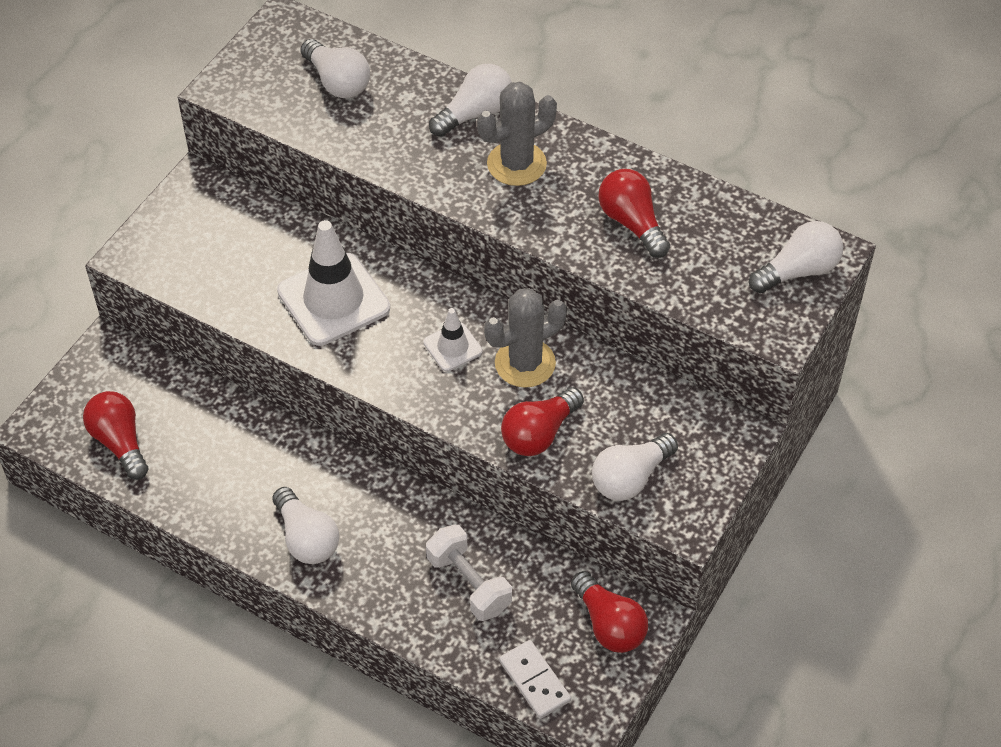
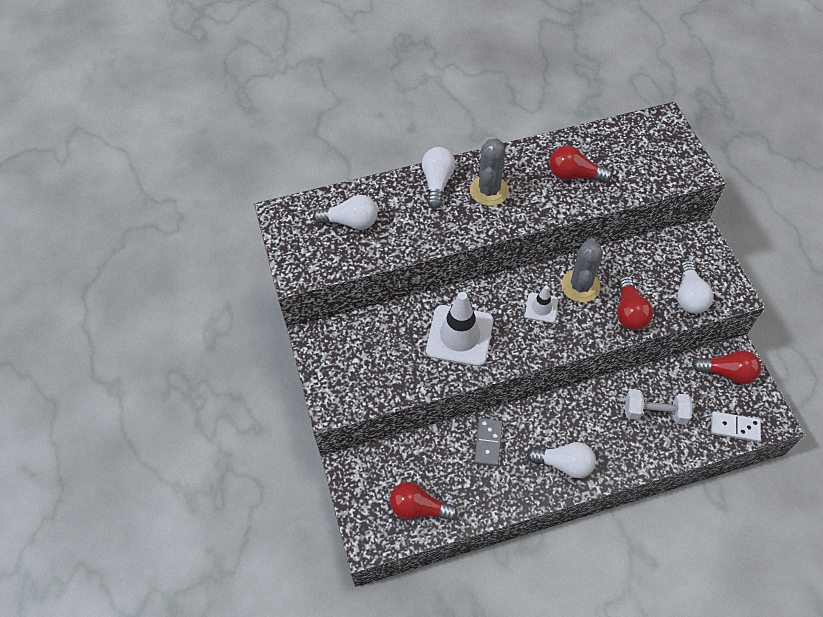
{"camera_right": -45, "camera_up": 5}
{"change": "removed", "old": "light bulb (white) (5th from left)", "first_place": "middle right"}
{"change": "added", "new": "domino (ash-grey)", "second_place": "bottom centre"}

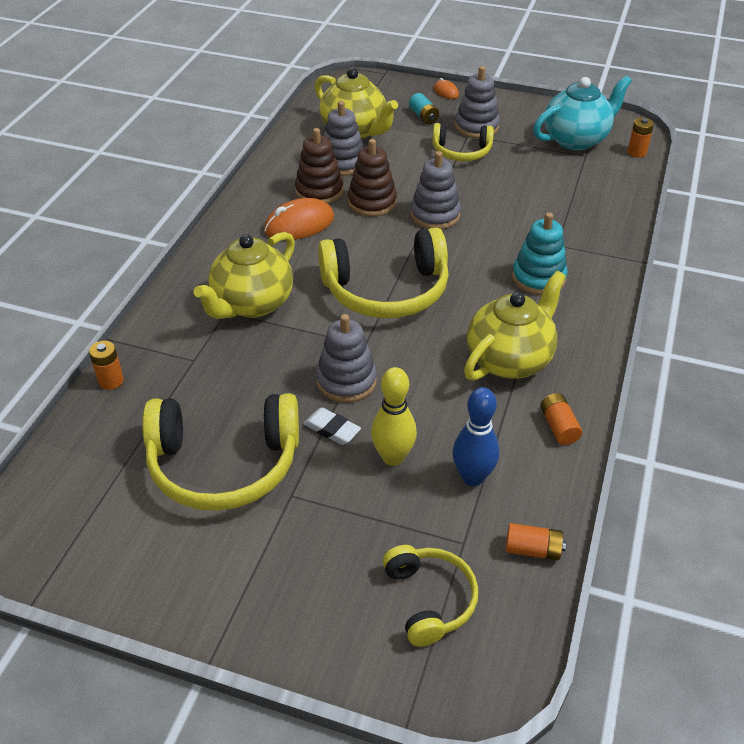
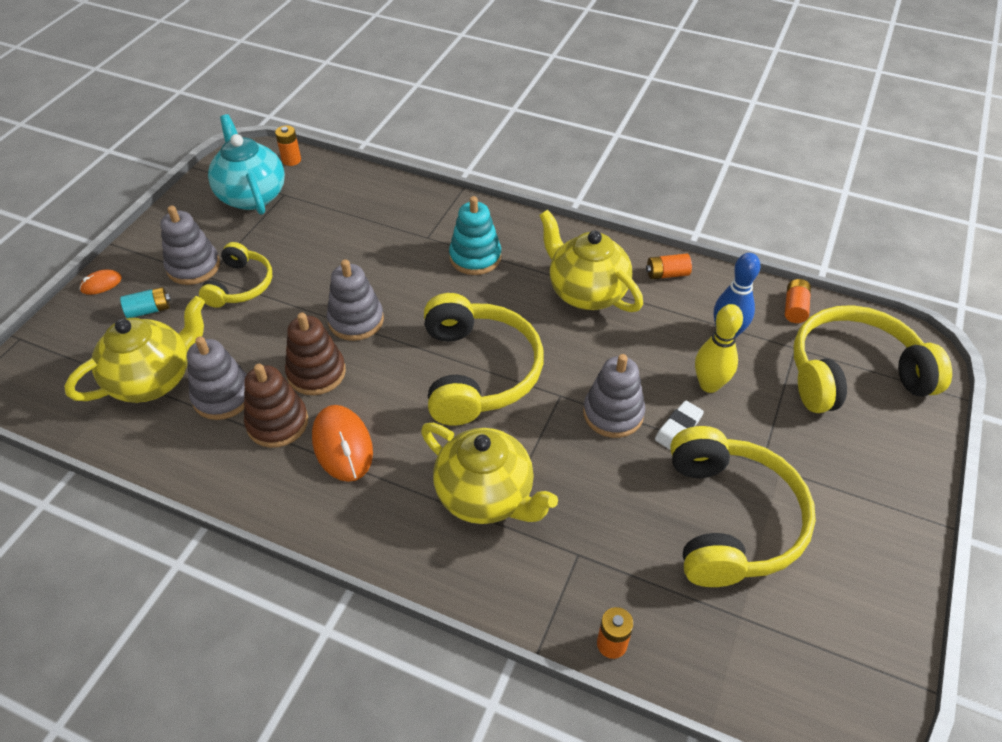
{"camera_right": -85, "camera_up": 5}
{"change": "resized", "old": "over-ear headphones (yellow) (3rd from left in the first image)", "first_place": "bottom centre", "second_place": "middle right", "factor": 1.75}

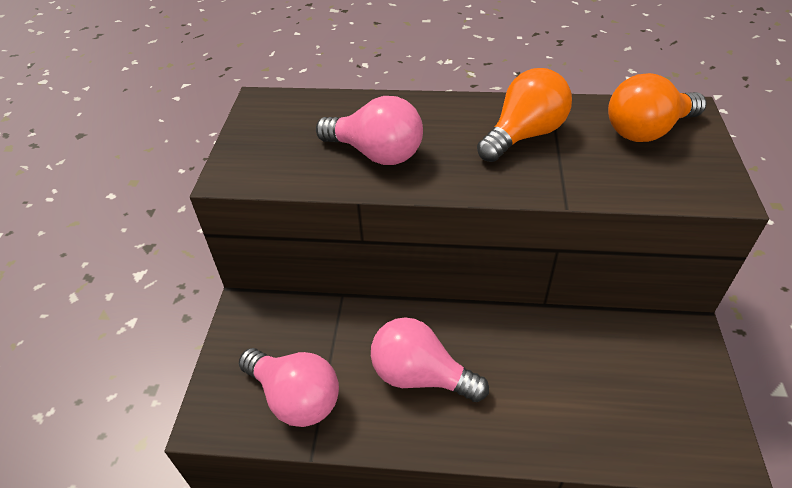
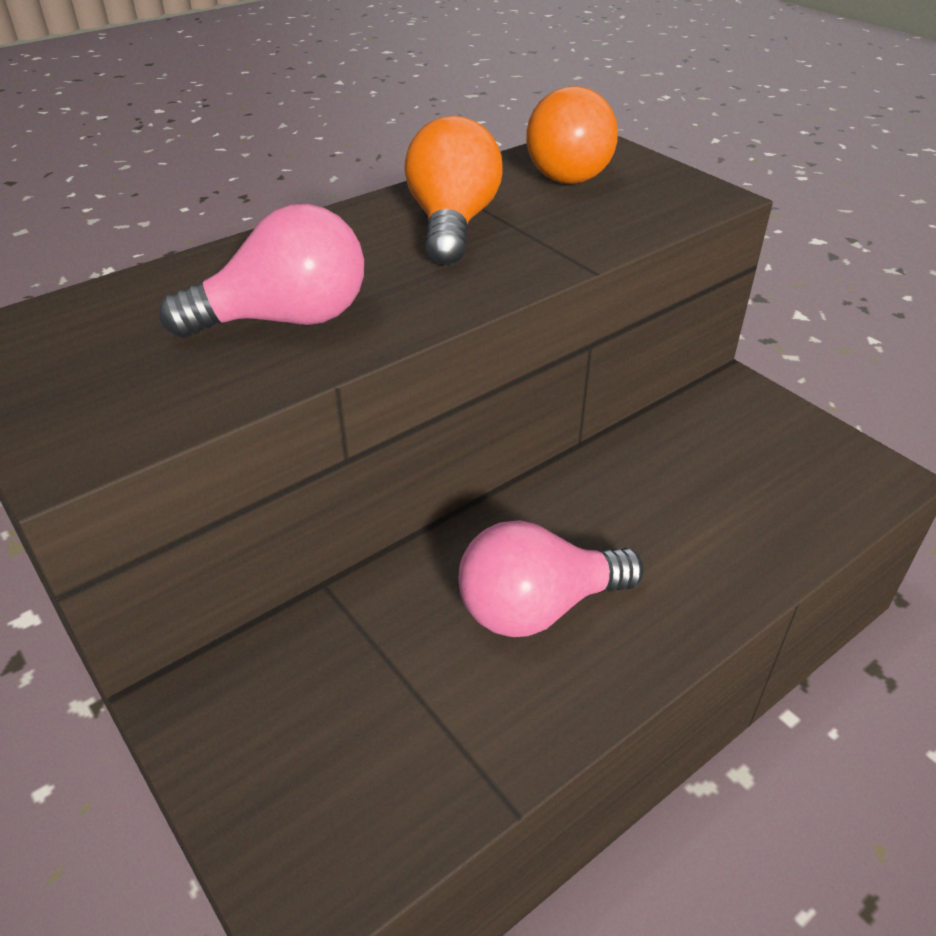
{"camera_right": -45, "camera_up": -5}
{"change": "removed", "old": "light bulb (rose-pink) (1st from left)", "first_place": "bottom centre"}

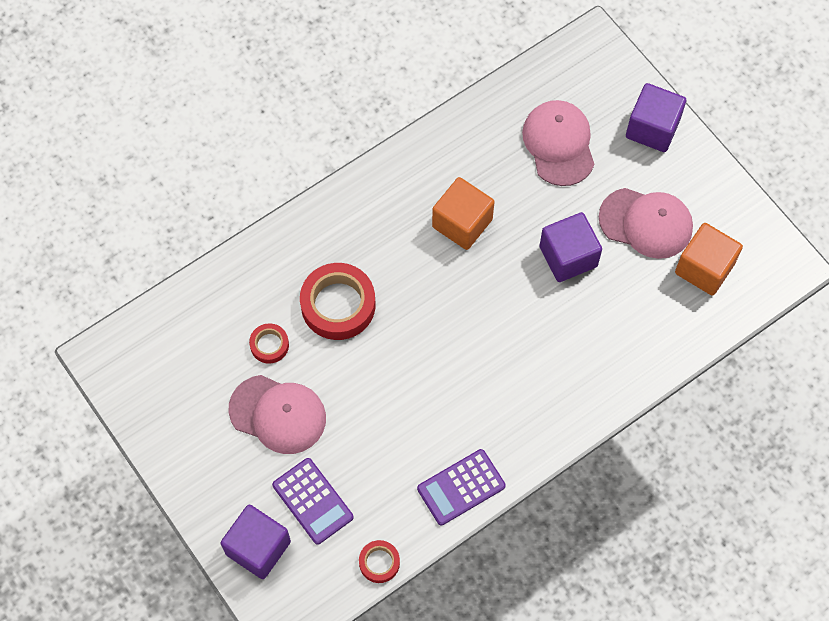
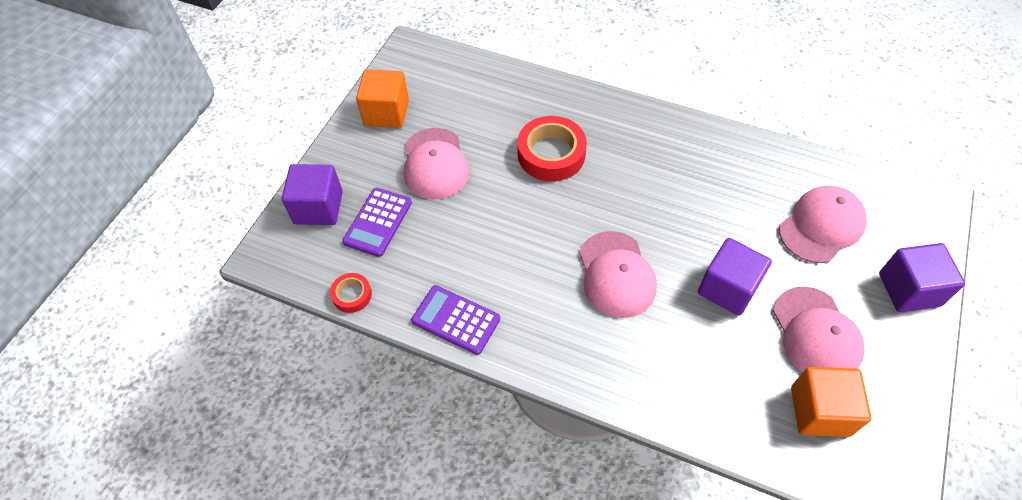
{"camera_right": 60, "camera_up": -10}
{"change": "removed", "old": "roll of tape (red) (1st from left)", "first_place": "middle left"}
{"change": "added", "new": "peaked cap (rose-pink) (2nd from left)", "second_place": "centre"}
{"change": "moved", "old": "cube (orange-coloured) (1st from left)", "first_place": "centre", "second_place": "top centre"}

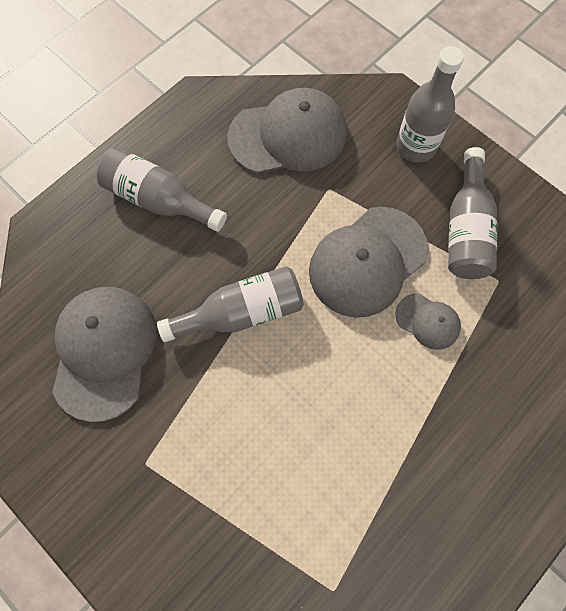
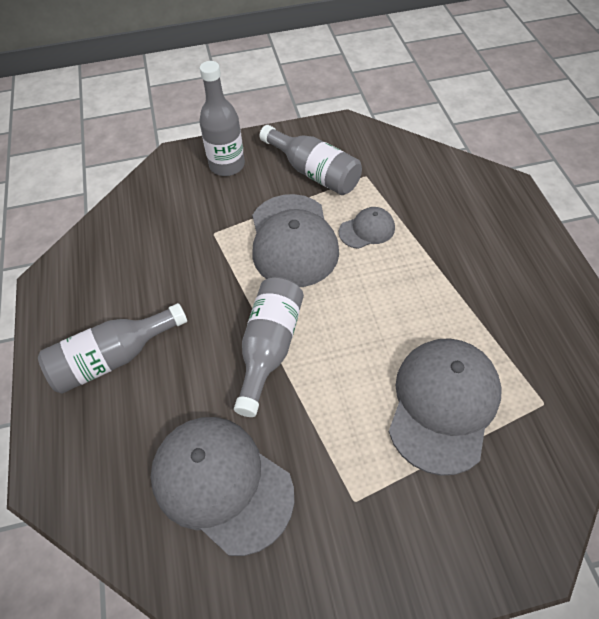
{"camera_right": -55, "camera_up": -15}
{"change": "moved", "old": "peaked cap (ash-grey) (2nd from left in the first image)", "new": "peaked cap (ash-grey) (4th from left)", "first_place": "top centre", "second_place": "middle right"}

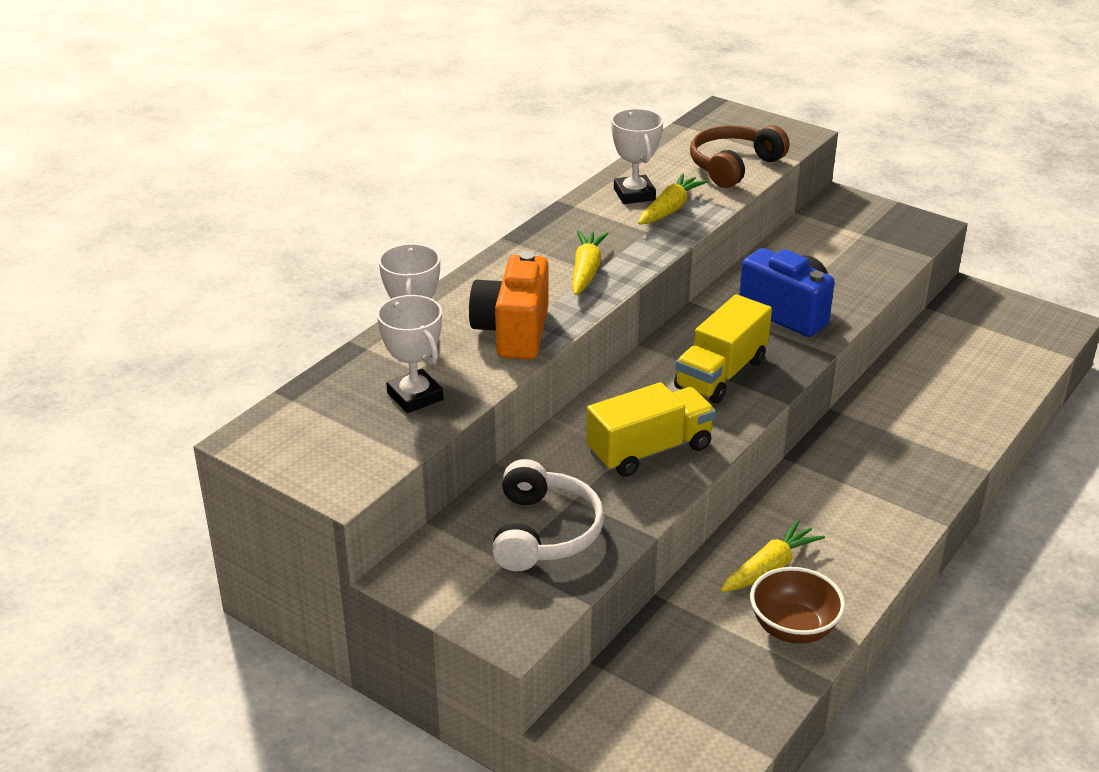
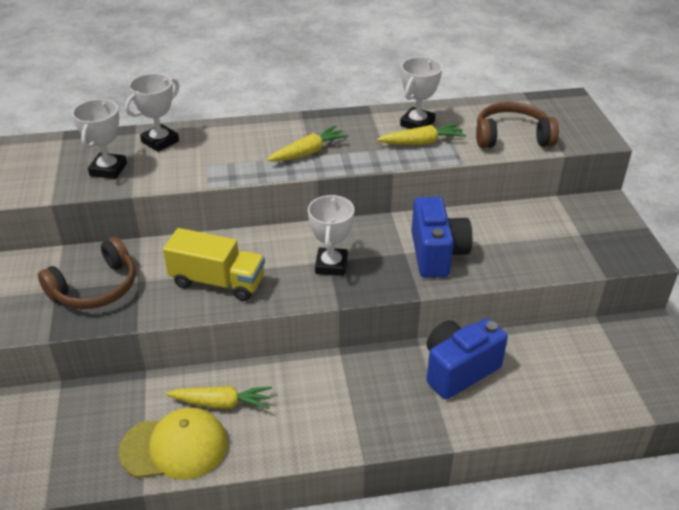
{"camera_right": 45, "camera_up": 5}
{"change": "removed", "old": "compact camera (orange-coloured)", "first_place": "centre"}
{"change": "added", "new": "compact camera (royal blue) (2nd from left)", "second_place": "bottom right"}
{"change": "replaced", "old": "truck (yellow) (2nd from left)", "new": "trophy (white) (3rd from left)", "first_place": "centre", "second_place": "centre"}
{"change": "replaced", "old": "serving bowl (brown)", "new": "peaked cap (yellow)", "first_place": "bottom right", "second_place": "bottom left"}
{"change": "recoloured", "old": "over-ear headphones (white)", "new": "over-ear headphones (brown) (1st from left)", "first_place": "bottom centre", "second_place": "middle left"}

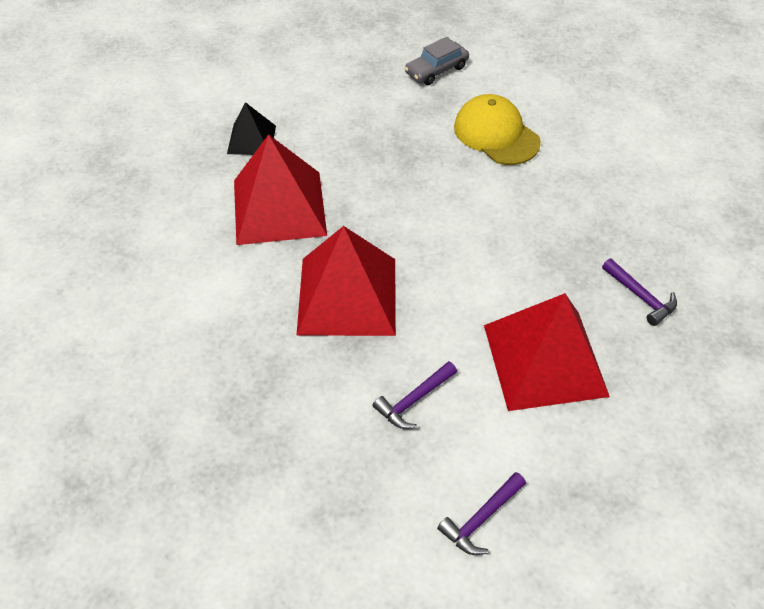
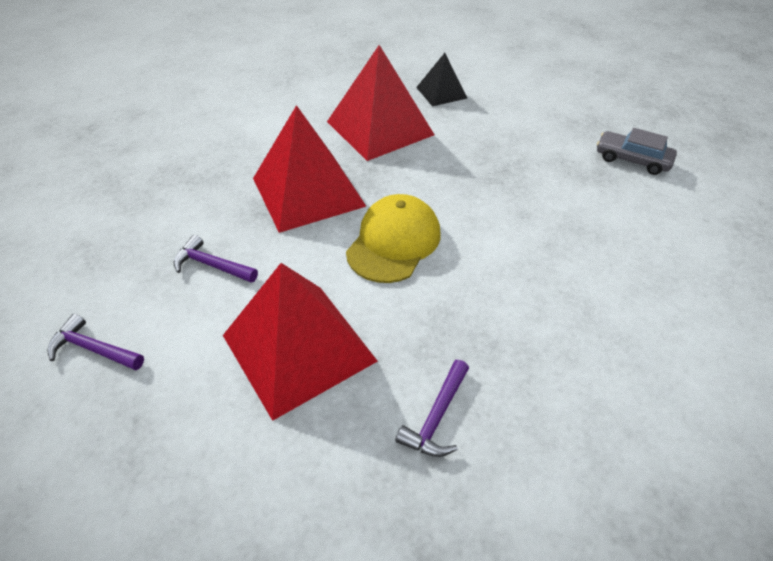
{"camera_right": 65, "camera_up": -5}
{"change": "moved", "old": "peaked cap (yellow)", "first_place": "top centre", "second_place": "centre"}

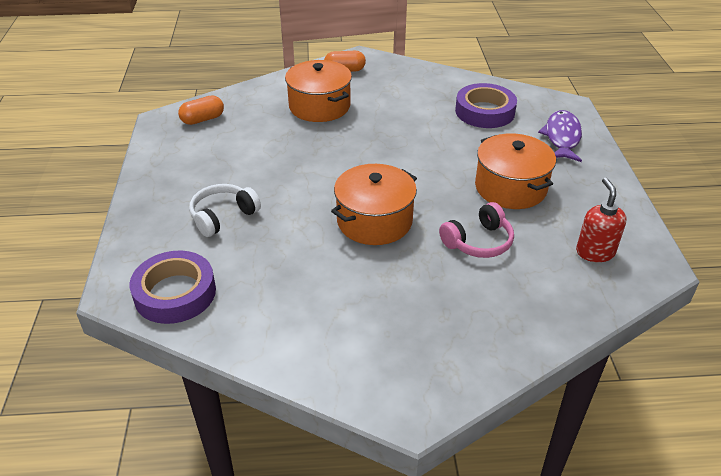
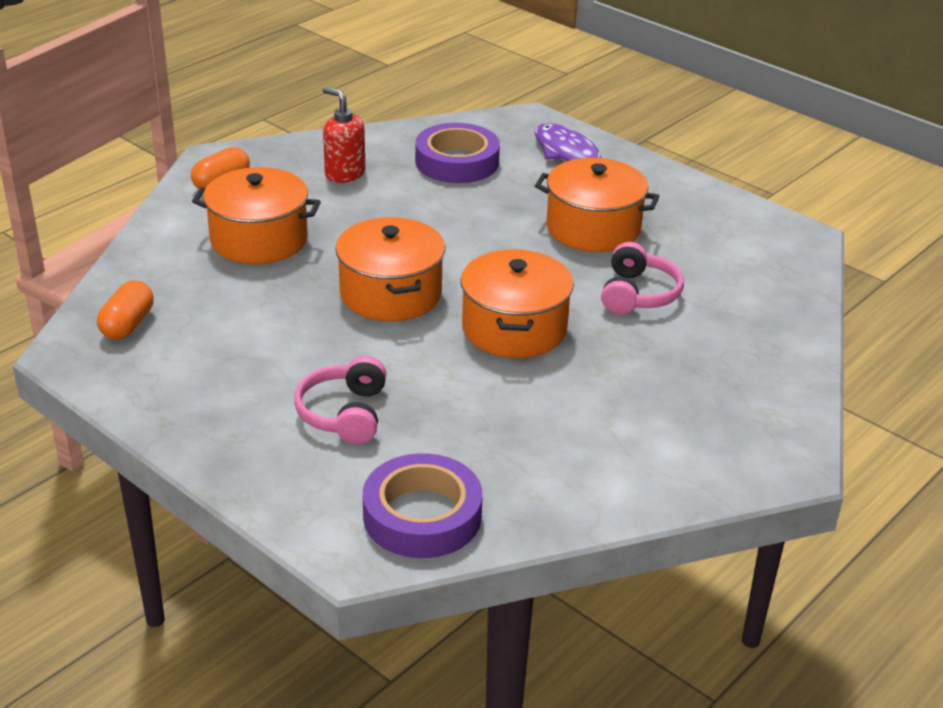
{"camera_right": -45, "camera_up": -5}
{"change": "added", "new": "pot (orange-coloured) (2nd from left)", "second_place": "centre"}
{"change": "moved", "old": "pump bottle (red)", "first_place": "middle right", "second_place": "top centre"}
{"change": "recoloured", "old": "over-ear headphones (white)", "new": "over-ear headphones (rose-pink) (1st from left)", "first_place": "middle left", "second_place": "centre"}

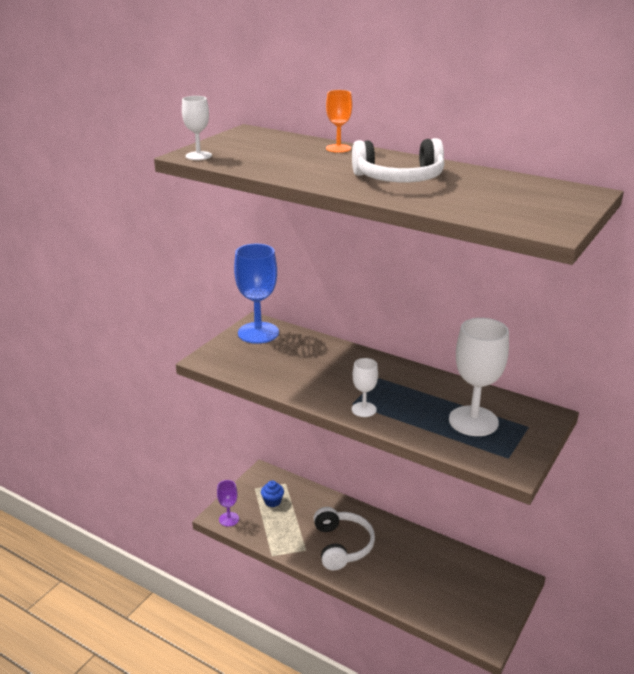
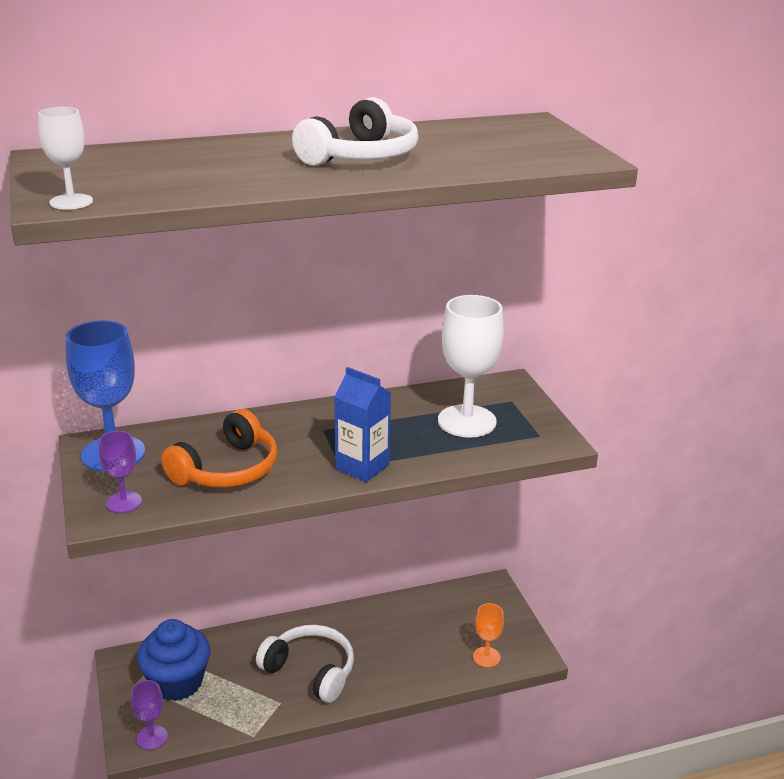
{"camera_right": -50, "camera_up": 0}
{"change": "added", "new": "goblet (royal purple) (1st from left)", "second_place": "middle left"}
{"change": "added", "new": "over-ear headphones (orange-coloured)", "second_place": "middle left"}
{"change": "moved", "old": "goblet (orange-coloured)", "first_place": "top centre", "second_place": "bottom centre"}
{"change": "replaced", "old": "goblet (white) (2nd from left)", "new": "juice carton (royal blue)", "first_place": "centre", "second_place": "centre"}
{"change": "resized", "old": "fairy cake (royal blue)", "first_place": "bottom centre", "second_place": "bottom left", "factor": 2.07}

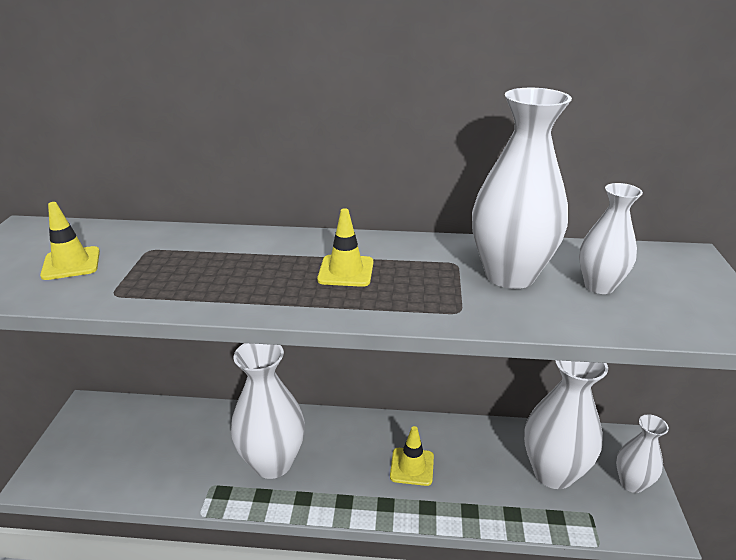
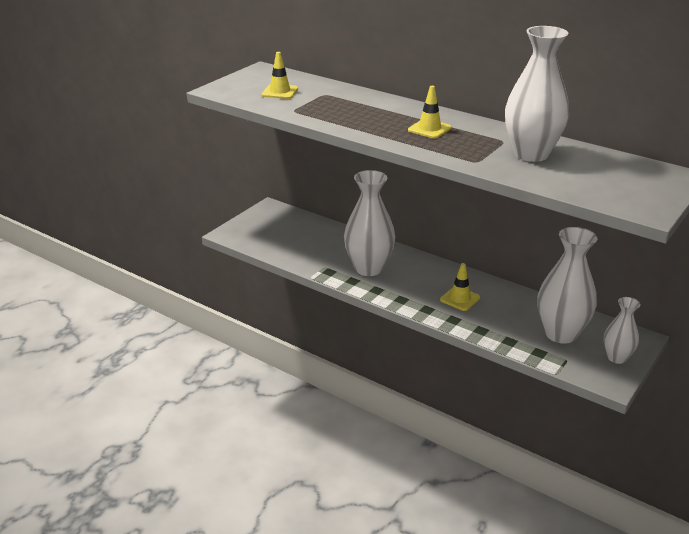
{"camera_right": 30, "camera_up": 0}
{"change": "removed", "old": "vase (white) (4th from left)", "first_place": "middle right"}

